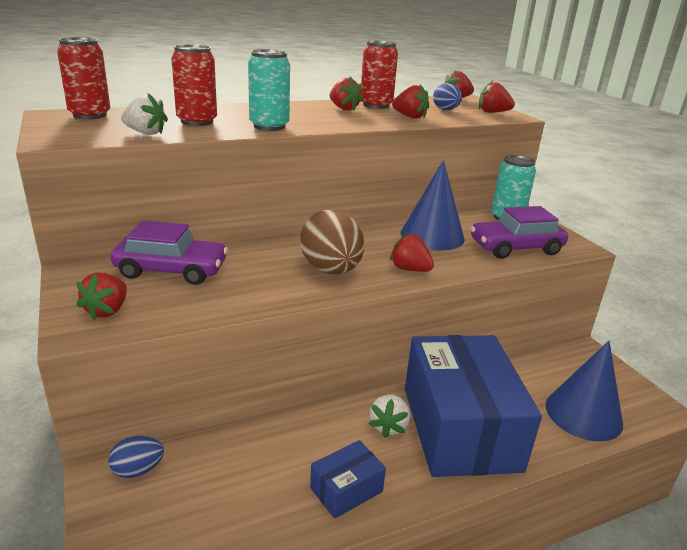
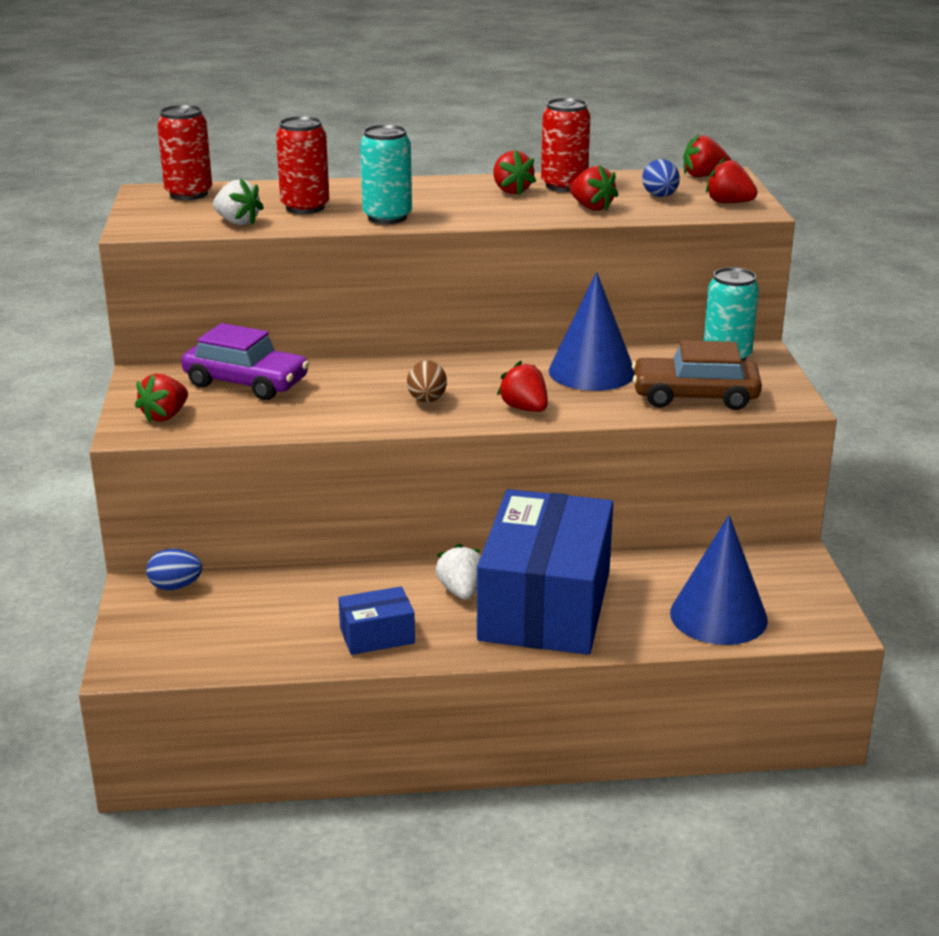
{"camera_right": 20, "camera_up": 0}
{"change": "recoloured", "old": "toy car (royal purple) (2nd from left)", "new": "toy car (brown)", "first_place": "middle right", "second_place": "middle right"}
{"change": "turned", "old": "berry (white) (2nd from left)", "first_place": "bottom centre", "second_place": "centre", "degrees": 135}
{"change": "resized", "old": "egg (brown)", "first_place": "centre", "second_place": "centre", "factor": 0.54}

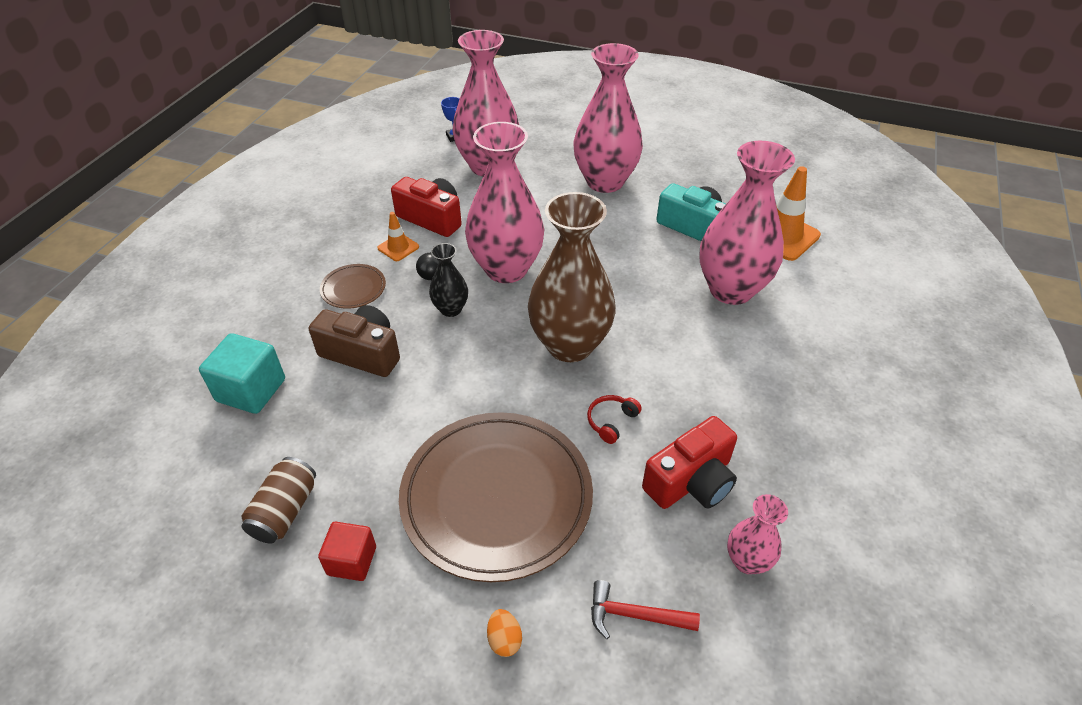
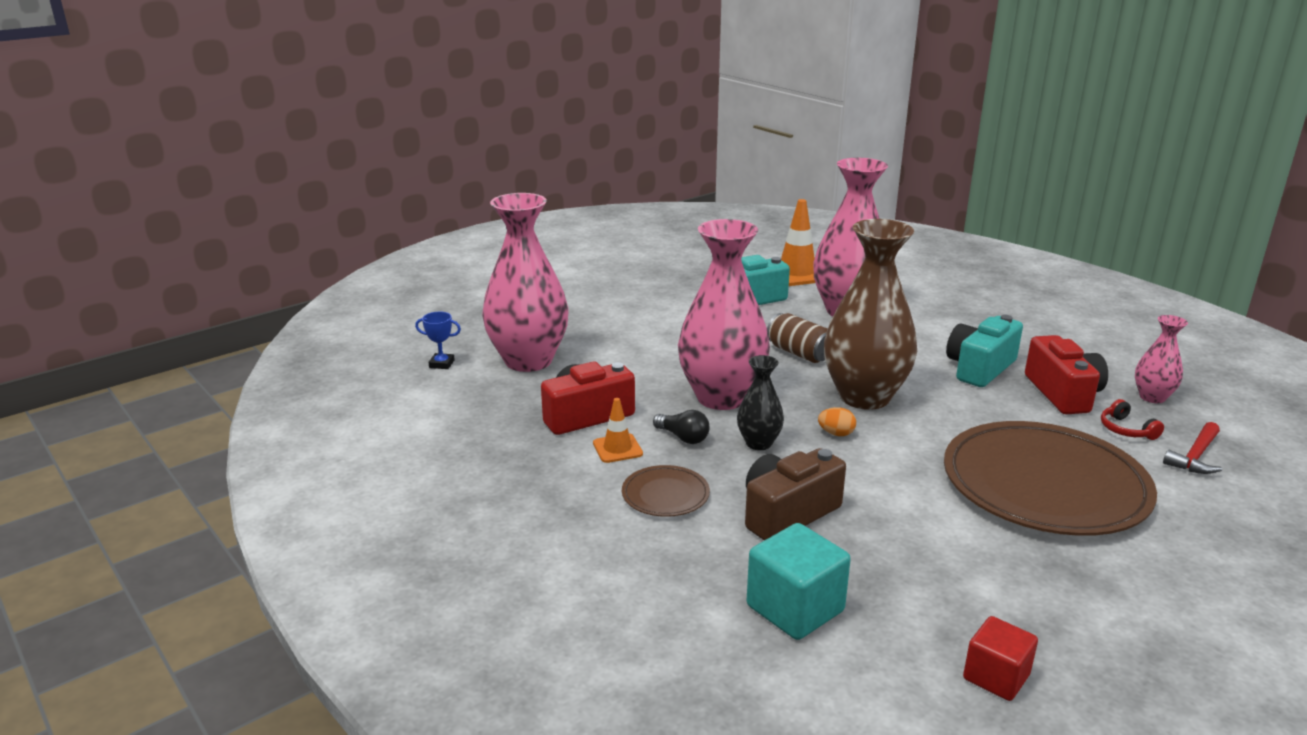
{"camera_right": -60, "camera_up": -20}
{"change": "removed", "old": "vase (rose-pink) (3rd from left)", "first_place": "top centre"}
{"change": "added", "new": "compact camera (aqua) (2nd from left)", "second_place": "middle right"}
{"change": "moved", "old": "soda can (brown)", "first_place": "bottom left", "second_place": "centre"}
{"change": "moved", "old": "cube (red)", "first_place": "bottom left", "second_place": "bottom right"}
{"change": "moved", "old": "egg (orange-coloured)", "first_place": "bottom centre", "second_place": "centre"}
{"change": "moved", "old": "over-ear headphones (red)", "first_place": "centre", "second_place": "middle right"}

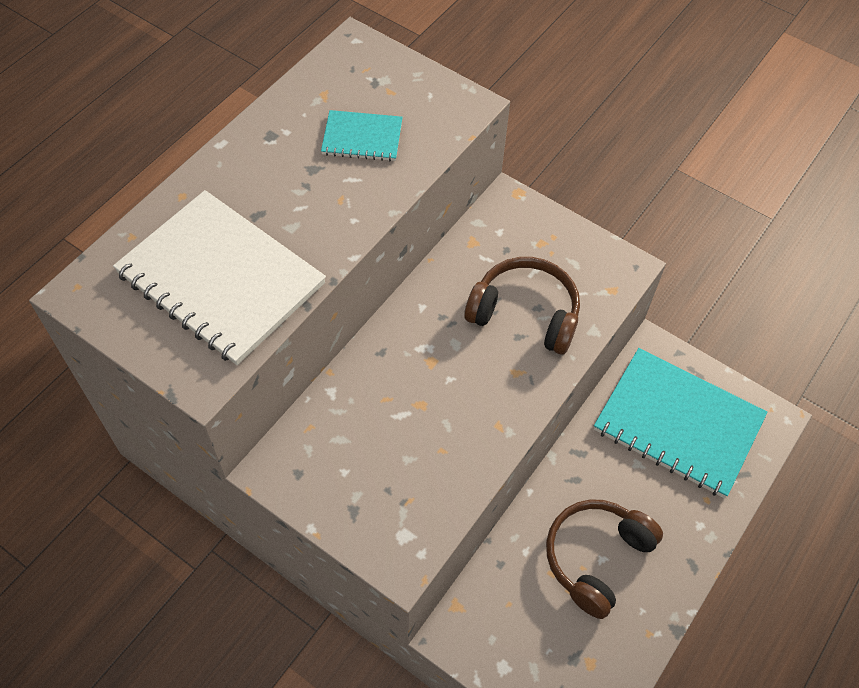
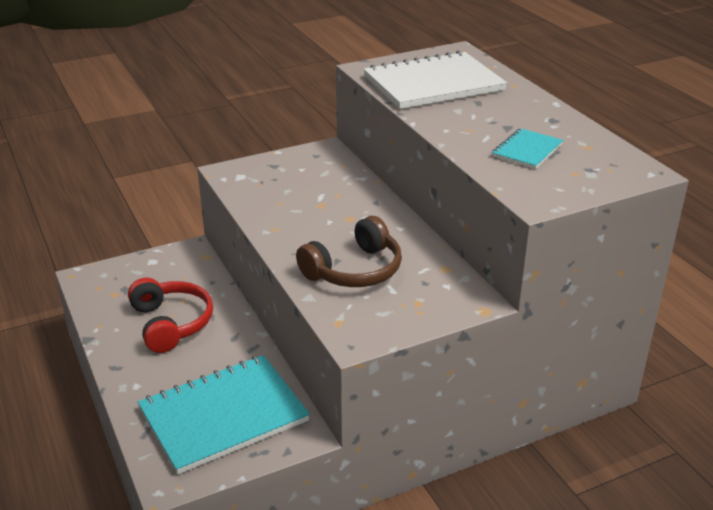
{"camera_right": 120, "camera_up": -25}
{"change": "recoloured", "old": "over-ear headphones (brown) (2nd from left)", "new": "over-ear headphones (red)", "first_place": "bottom right", "second_place": "middle left"}

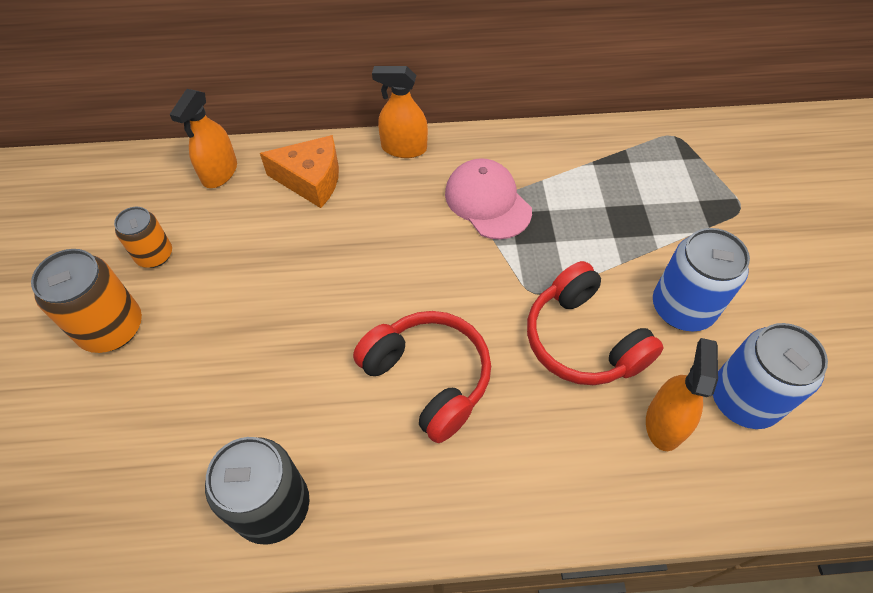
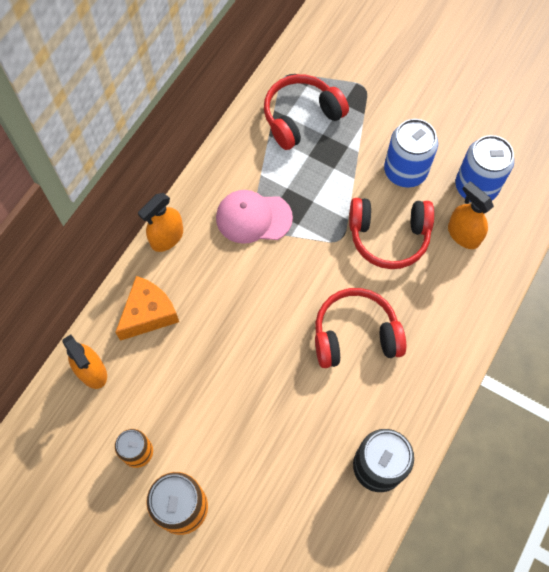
{"camera_right": -55, "camera_up": 10}
{"change": "added", "new": "over-ear headphones (red) (1st from left)", "second_place": "top centre"}

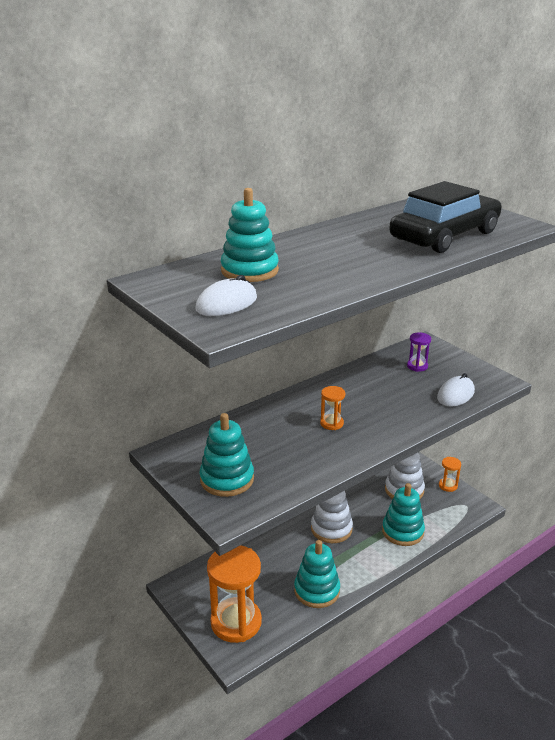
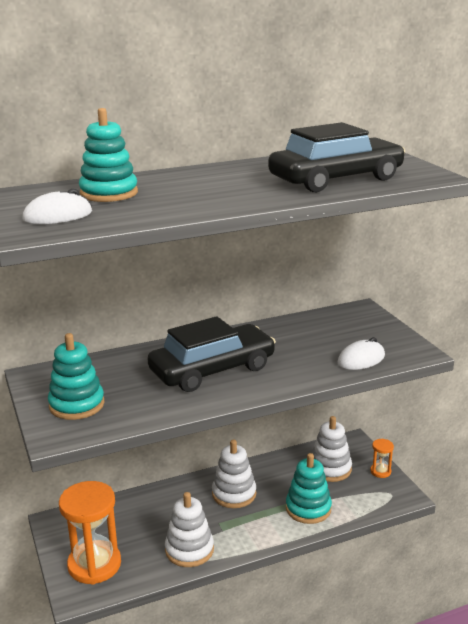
{"camera_right": 15, "camera_up": -5}
{"change": "removed", "old": "sand timer (royal purple)", "first_place": "middle right"}
{"change": "replaced", "old": "sand timer (orange-coloured) (2nd from left)", "new": "toy car (ebony) (1st from left)", "first_place": "centre", "second_place": "centre"}
{"change": "recoloured", "old": "stacking toy (aqua) (3rd from left)", "new": "stacking toy (white) (1st from left)", "first_place": "bottom centre", "second_place": "bottom centre"}

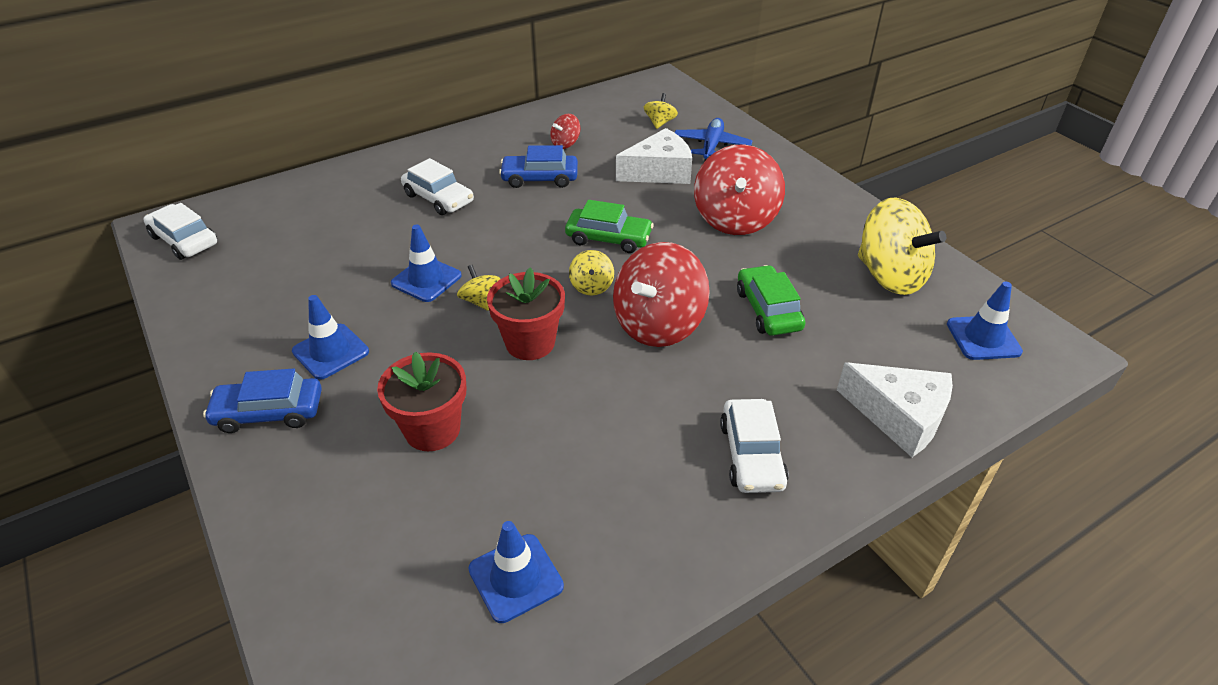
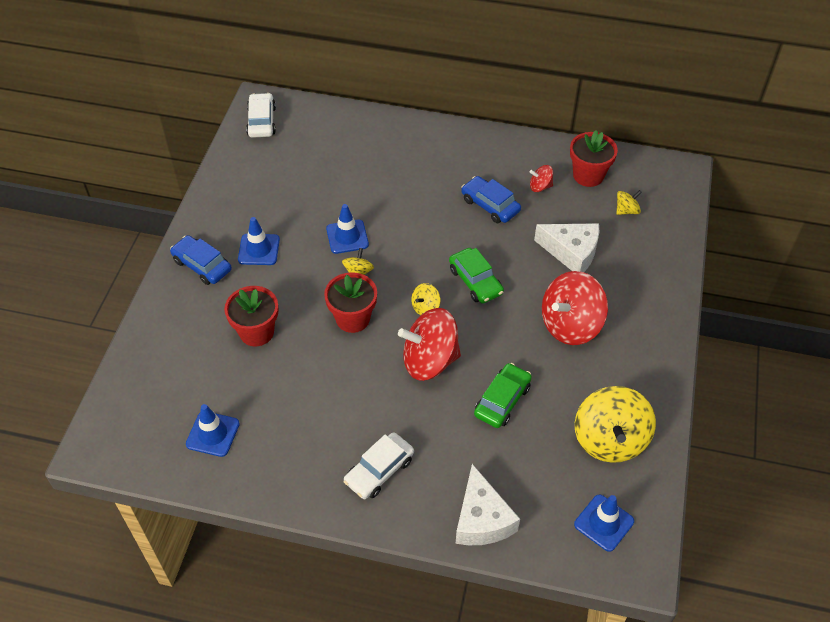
{"camera_right": 45, "camera_up": 10}
{"change": "removed", "old": "toy car (white) (2nd from left)", "first_place": "top centre"}
{"change": "removed", "old": "plane (royal blue)", "first_place": "top centre"}
{"change": "added", "new": "flower pot (red) (3rd from left)", "second_place": "top right"}

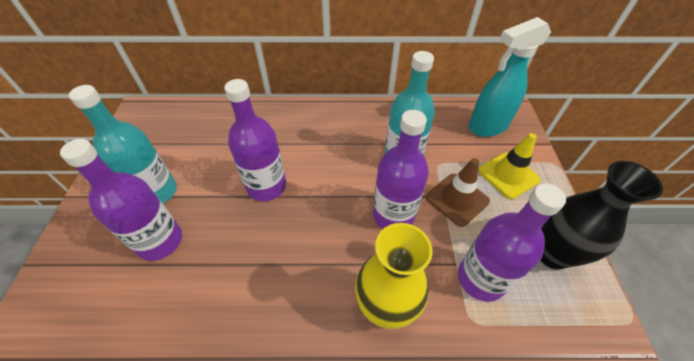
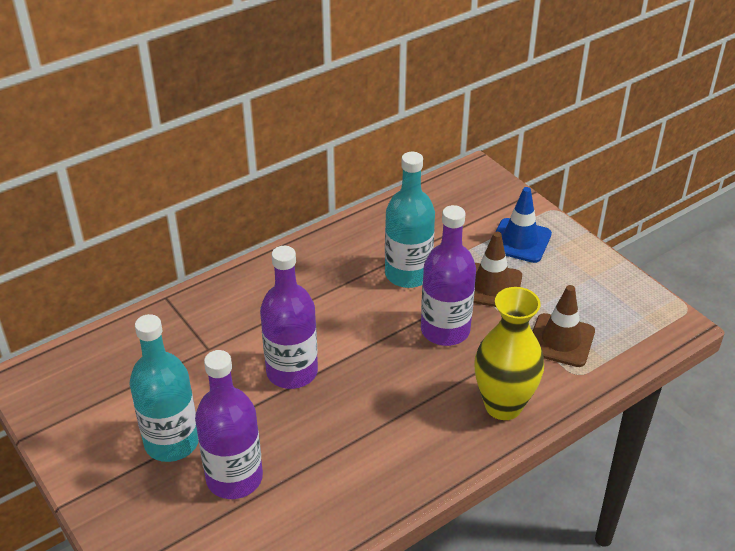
{"camera_right": -35, "camera_up": -10}
{"change": "removed", "old": "spray cleaner (aqua)", "first_place": "top right"}
{"change": "removed", "old": "vase (ebony)", "first_place": "middle right"}
{"change": "replaced", "old": "flask (royal purple) (4th from left)", "new": "traffic cone (brown) (2nd from left)", "first_place": "bottom right", "second_place": "middle right"}
{"change": "recoloured", "old": "traffic cone (yellow)", "new": "traffic cone (royal blue)", "first_place": "middle right", "second_place": "middle right"}

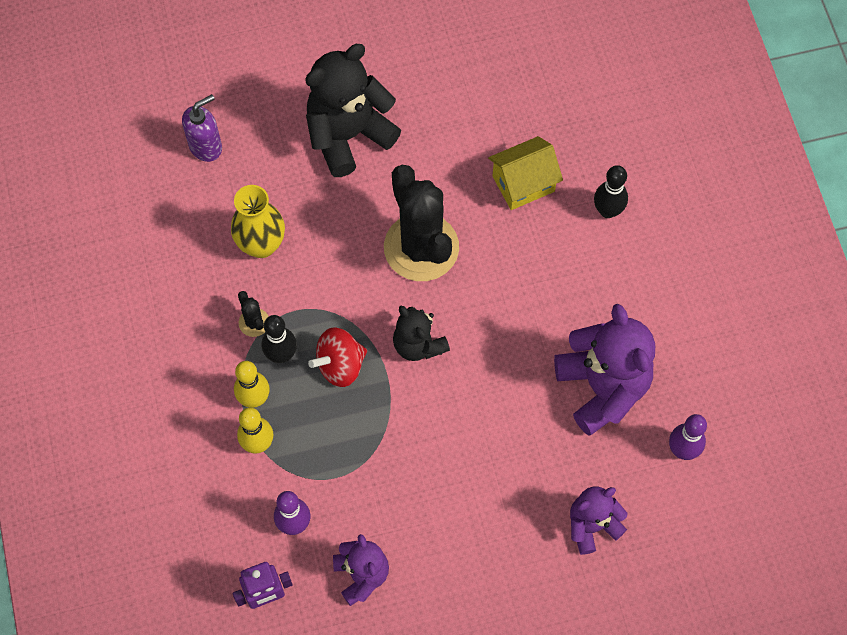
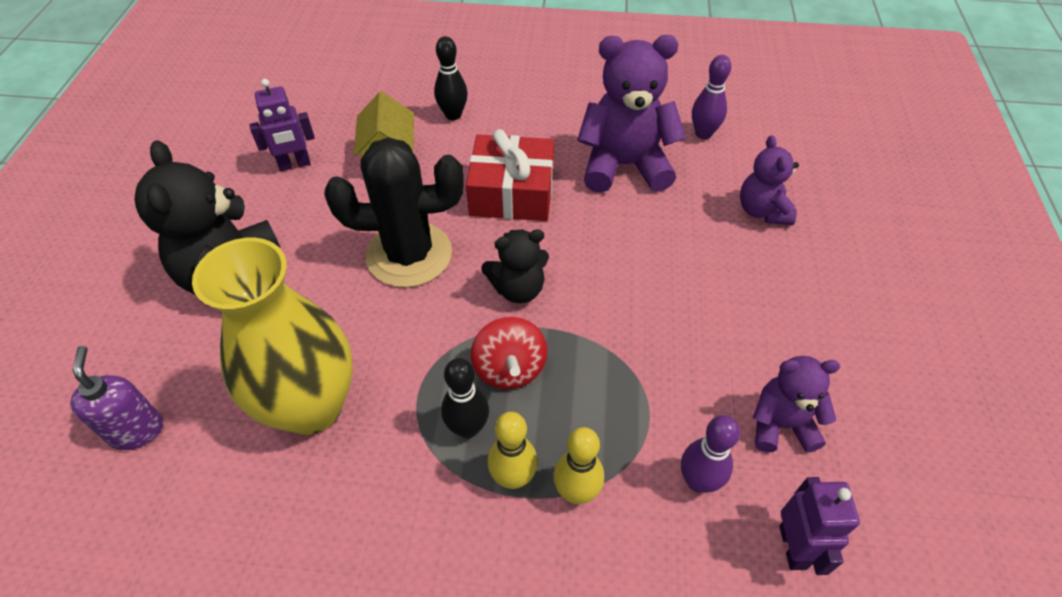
{"camera_right": -70, "camera_up": -15}
{"change": "removed", "old": "saguaro cactus (ebony) (1st from left)", "first_place": "middle left"}
{"change": "added", "new": "robot figure (royal purple) (1st from left)", "second_place": "top left"}
{"change": "added", "new": "present (red)", "second_place": "top centre"}
{"change": "resized", "old": "vase (yellow)", "first_place": "middle left", "second_place": "middle left", "factor": 1.59}

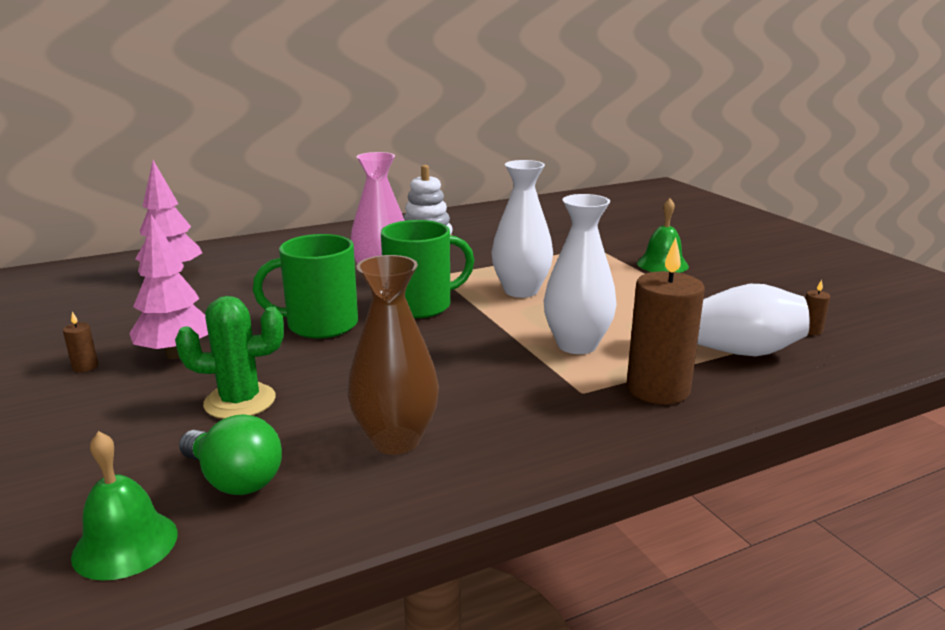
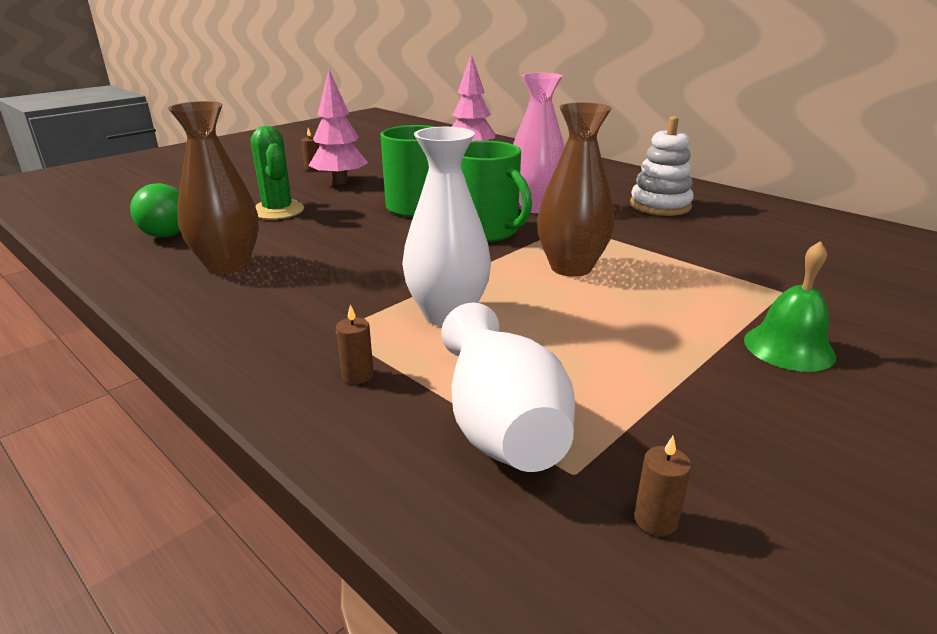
{"camera_right": 70, "camera_up": 5}
{"change": "removed", "old": "bell (emerald) (1st from left)", "first_place": "bottom left"}
{"change": "recoloured", "old": "vase (white) (1st from left)", "new": "vase (brown) (2nd from left)", "first_place": "centre", "second_place": "top centre"}
{"change": "resized", "old": "pillar candle (brown) (2nd from left)", "first_place": "middle right", "second_place": "centre", "factor": 0.4}

